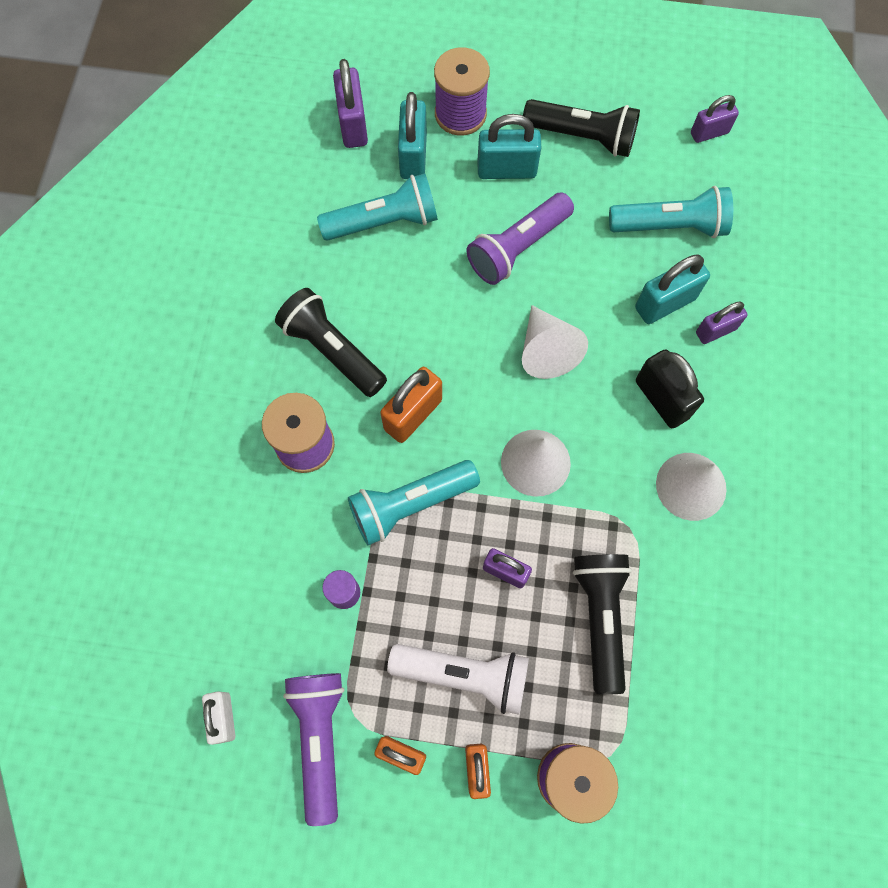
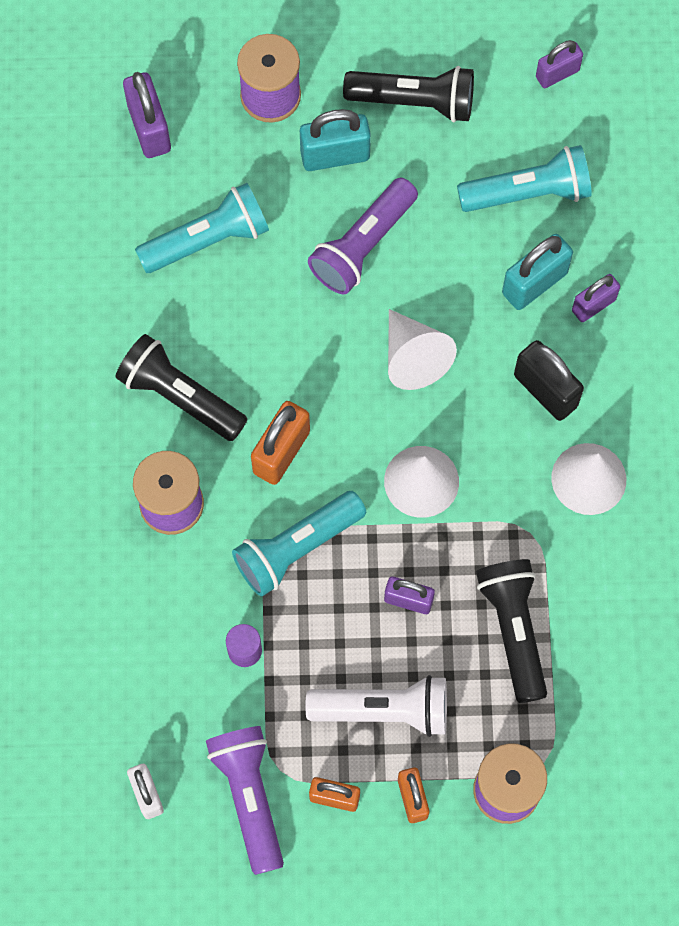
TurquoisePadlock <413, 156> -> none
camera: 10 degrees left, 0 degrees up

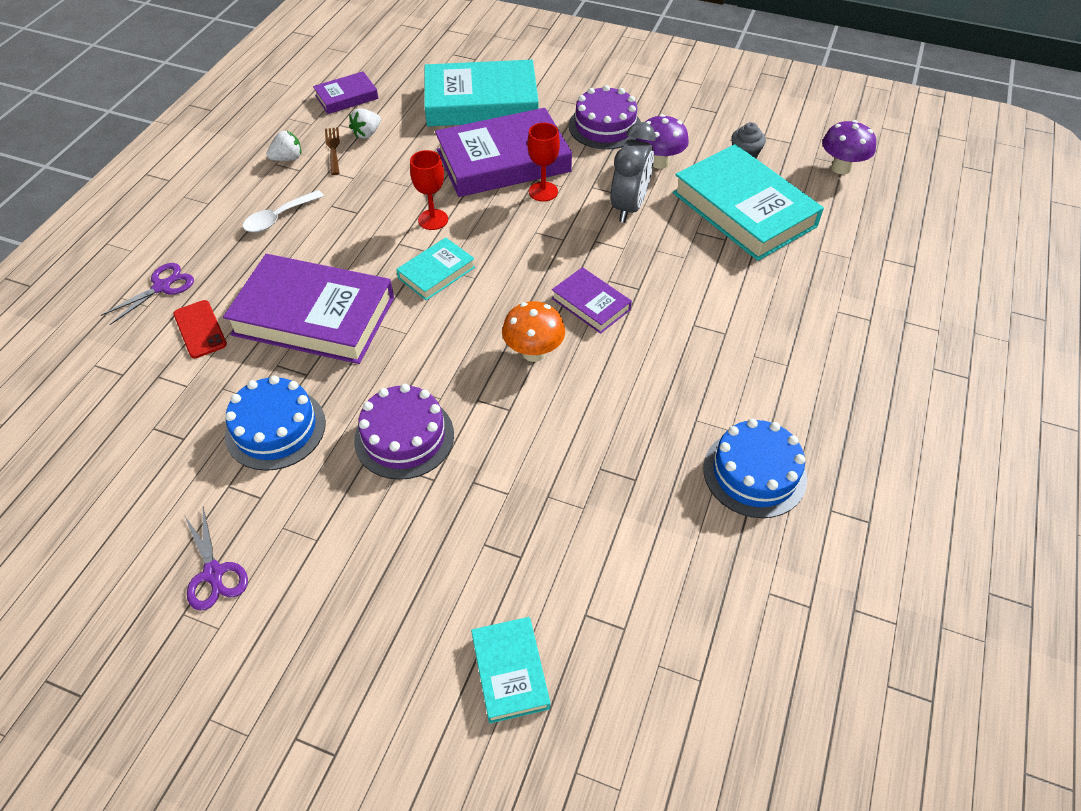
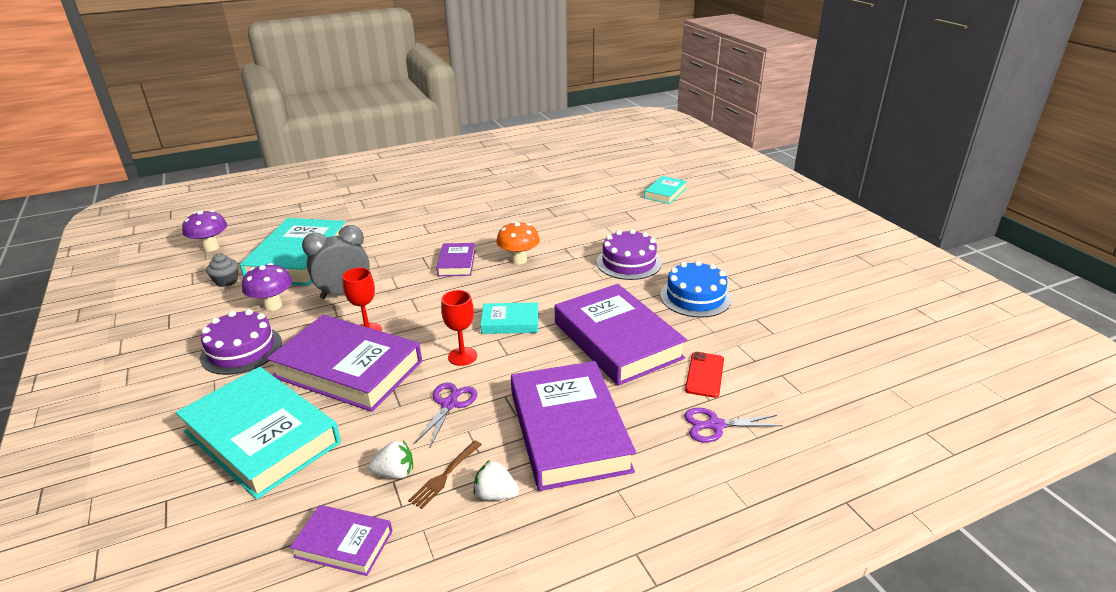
PurpleScissors <213, 573> -> PurpleScissors <449, 404>, moved
WhiteSpoon <278, 218> -> PurpleBook <569, 431>
BlueCake <754, 473> -> none
camera: 135 degrees left, 20 degrees down

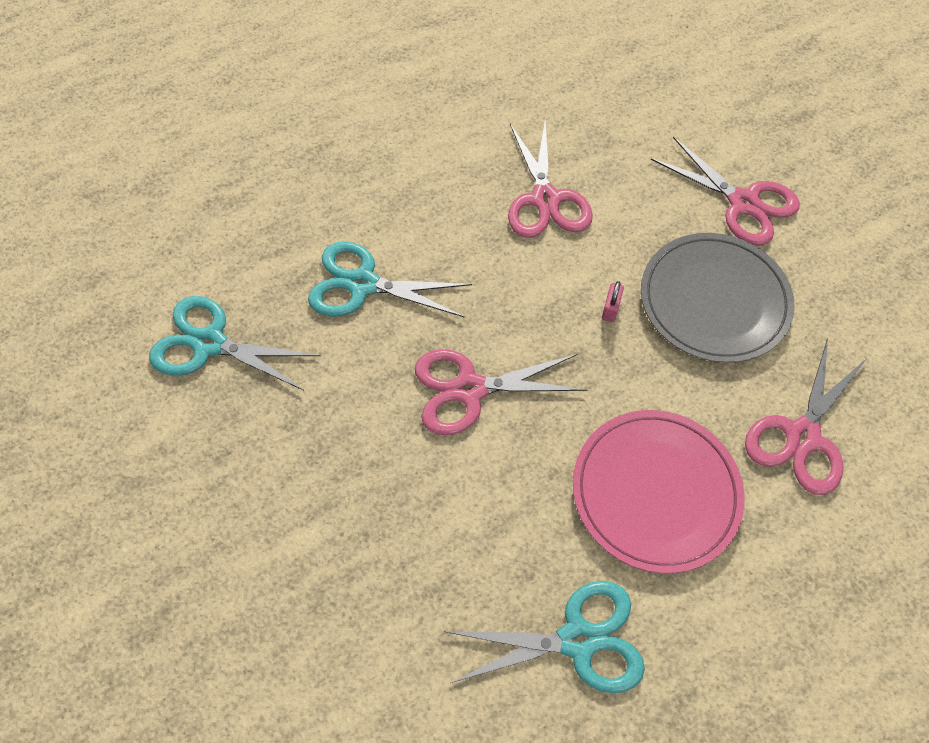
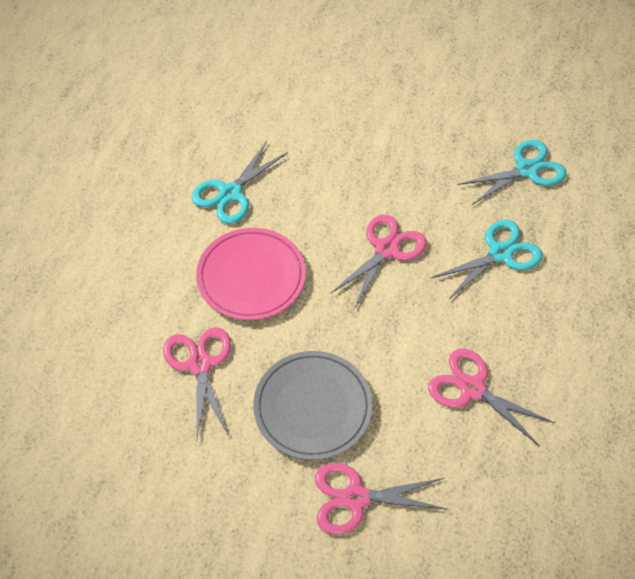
PinkPadlock <610, 309> -> none
camera: 135 degrees right, 5 degrees down

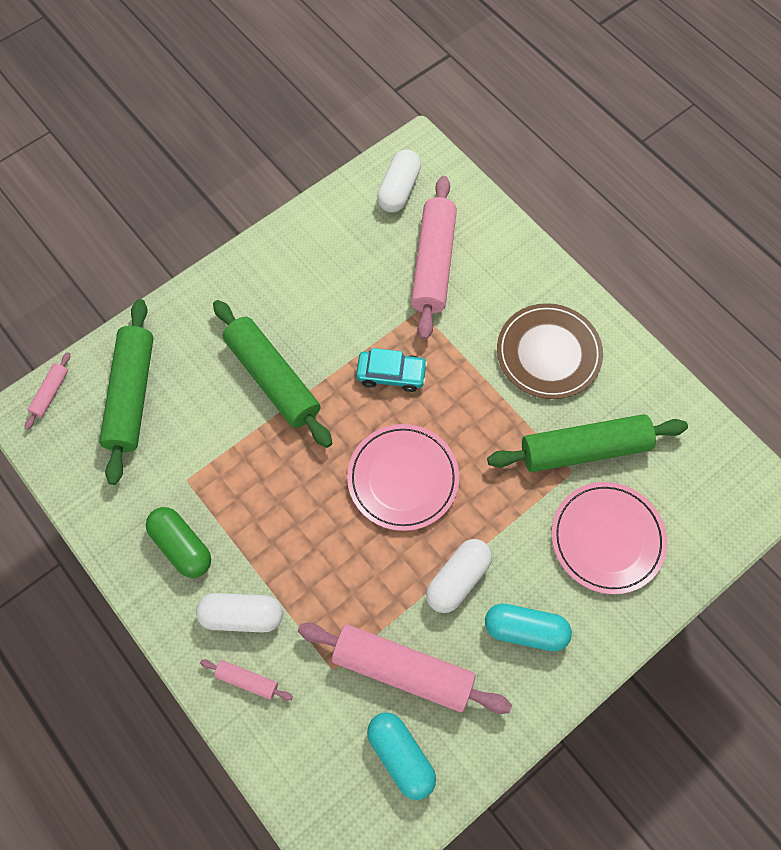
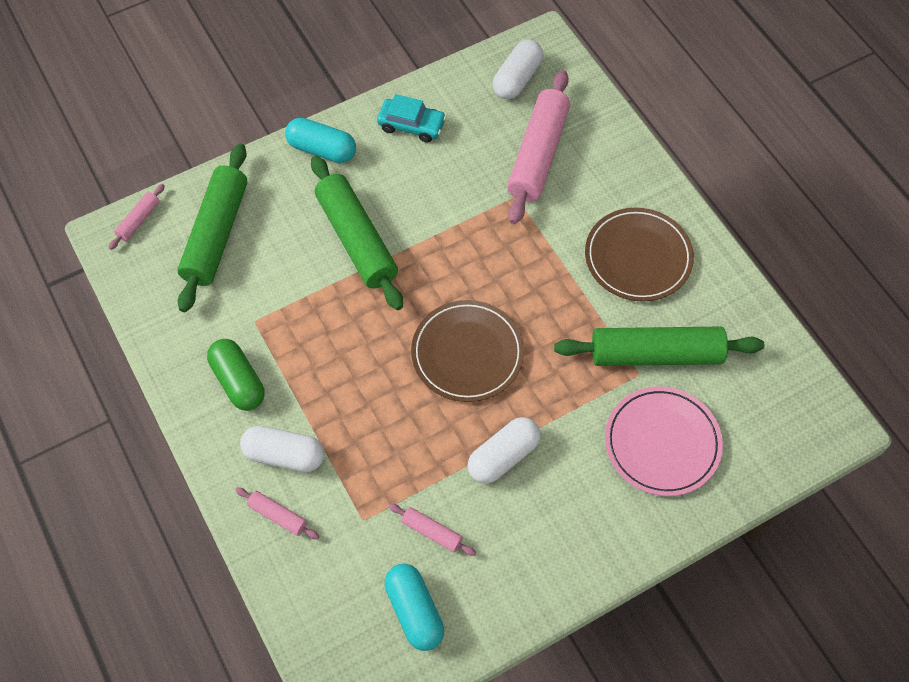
TurquoiseCapsule <525, 630> -> TurquoiseCapsule <322, 149>, moved
TurquoiseCar <391, 374> -> TurquoiseCar <411, 125>, moved
PinkRollingPin <402, 670> -> PinkRollingPin <432, 532>, x0.45
PinkPlate <403, 478> -> BrownPlate <467, 353>
camera: 10 degrees right, 5 degrees down

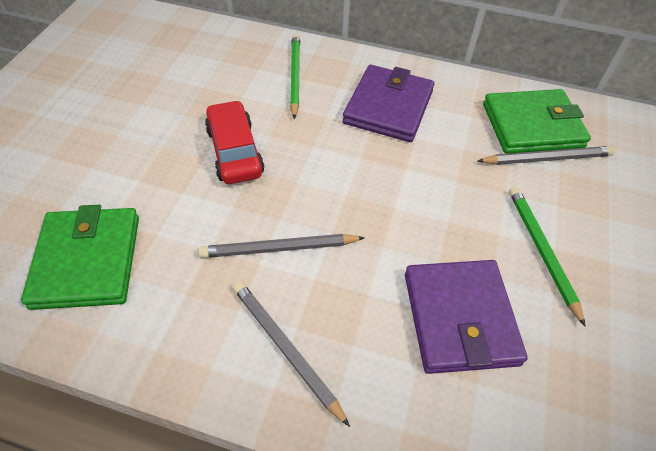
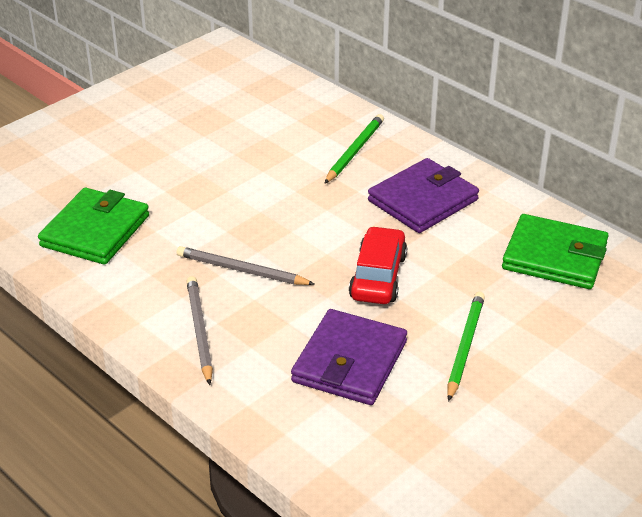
RedCar <235, 151> -> RedCar <378, 276>, moved
GreyPencil <547, 158> -> none
camera: 30 degrees right, 15 degrees down

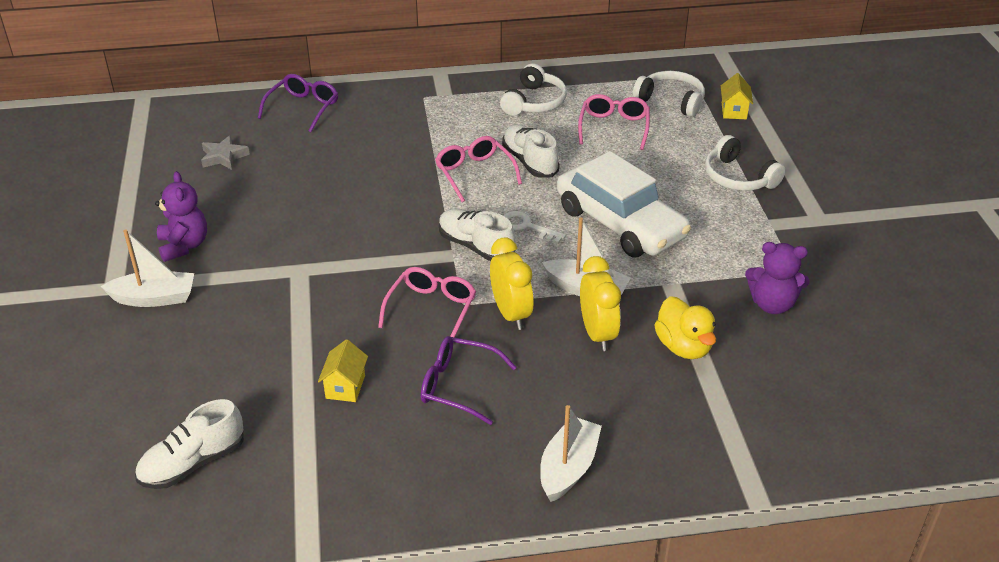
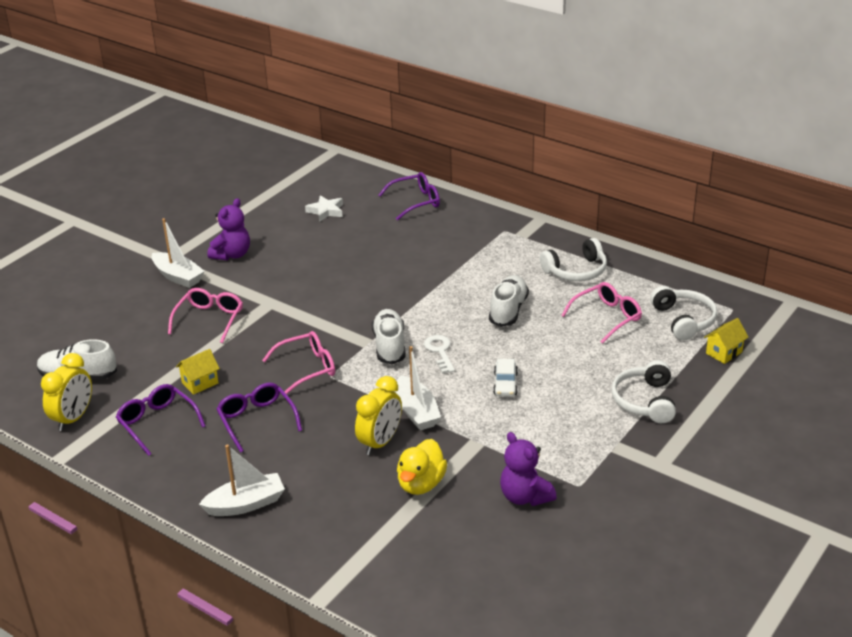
YellowClock <511, 314> -> YellowClock <73, 418>, moved
none -> PurpleGlasses <157, 423>
PinkGlasses <474, 173> -> PinkGlasses <209, 319>, moved
GreyStar <223, 157> -> WhiteStar <326, 211>
WhiteCar <620, 223> -> WhiteCar <505, 384>, x0.40
camera: 45 degrees right, 5 degrees down

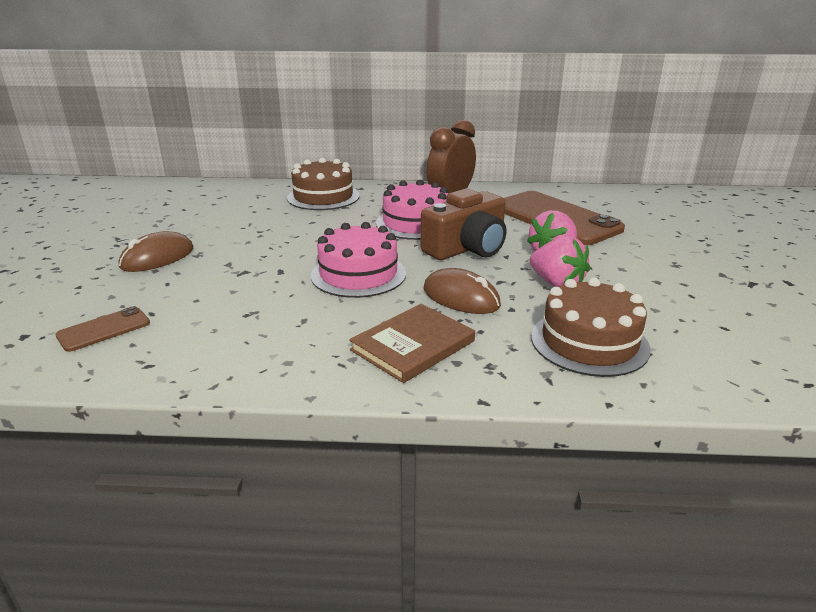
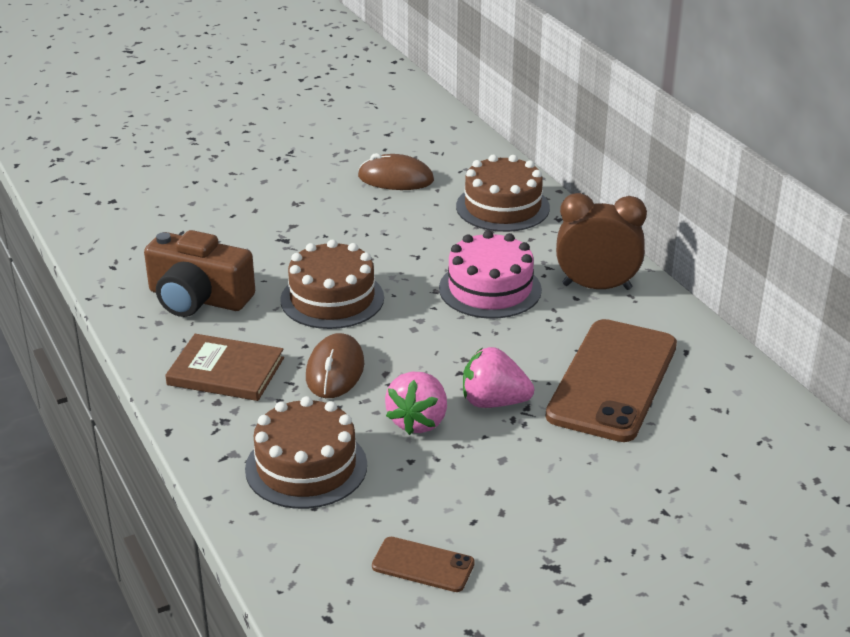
BrownCamera <467, 248> -> BrownCamera <198, 298>, moved
PinkCake <358, 274> -> BrownCake <332, 299>
BrownMouse <157, 257> -> BrownMouse <395, 178>, moved
BrownPhone <104, 329> -> BrownPhone <423, 565>, moved
camera: 60 degrees right, 5 degrees up

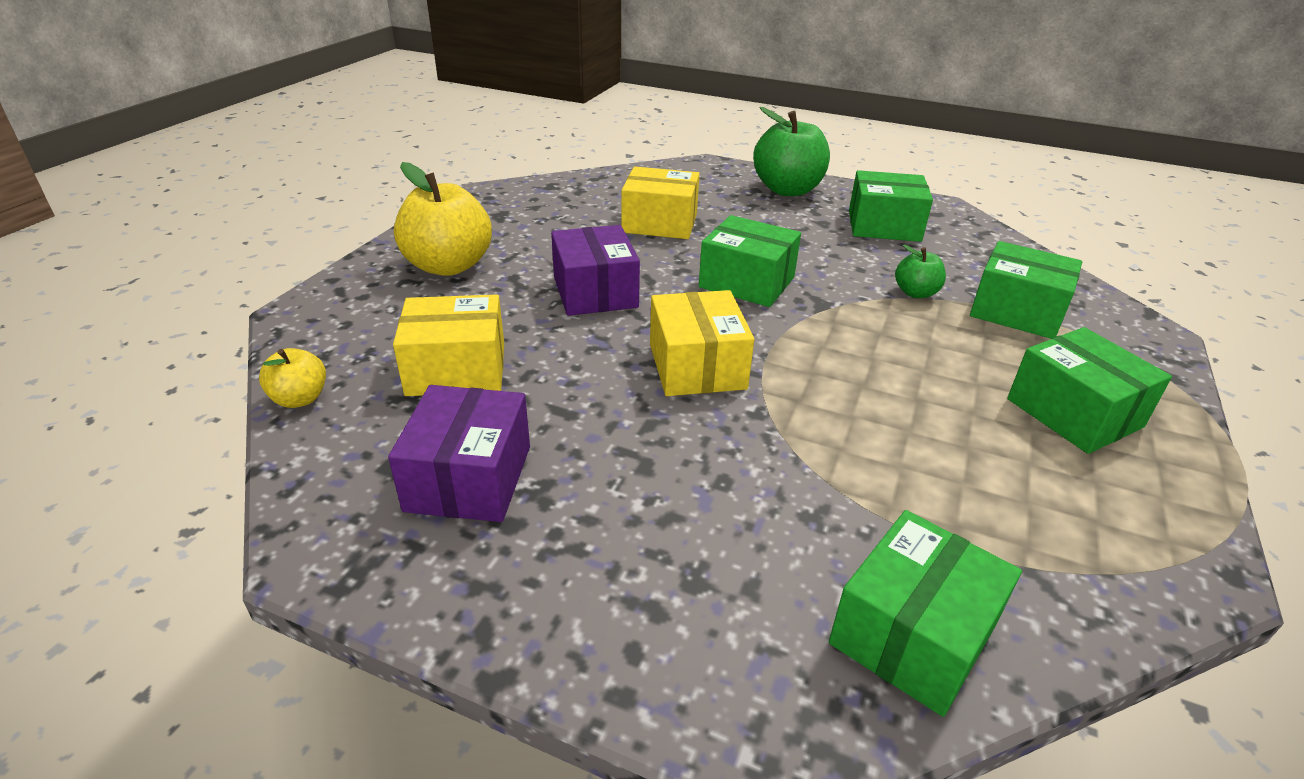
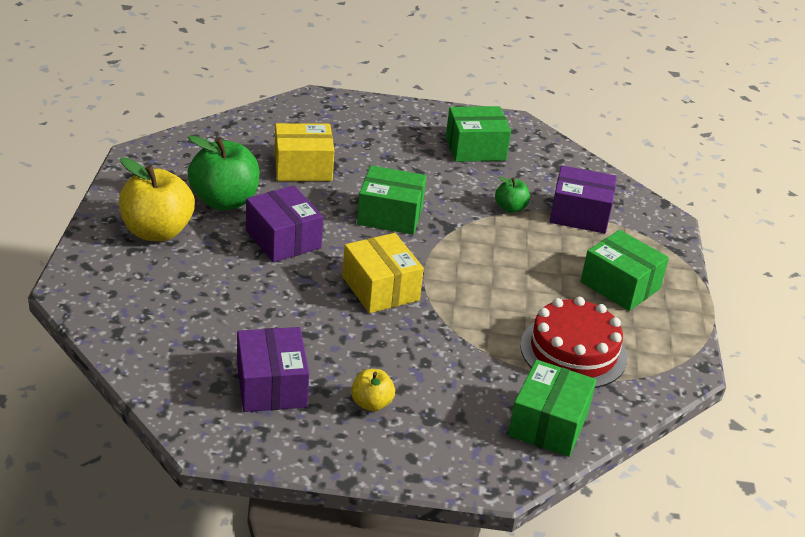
GreenApple <787, 190> -> GreenApple <224, 201>, moved
YellowApple <300, 399> -> YellowApple <371, 403>, moved
none -> RedCake <573, 351>
GreenBox <1017, 311> -> PurpleBox <579, 214>
YellowBox <456, 369> -> none
camera: 20 degrees left, 0 degrees up

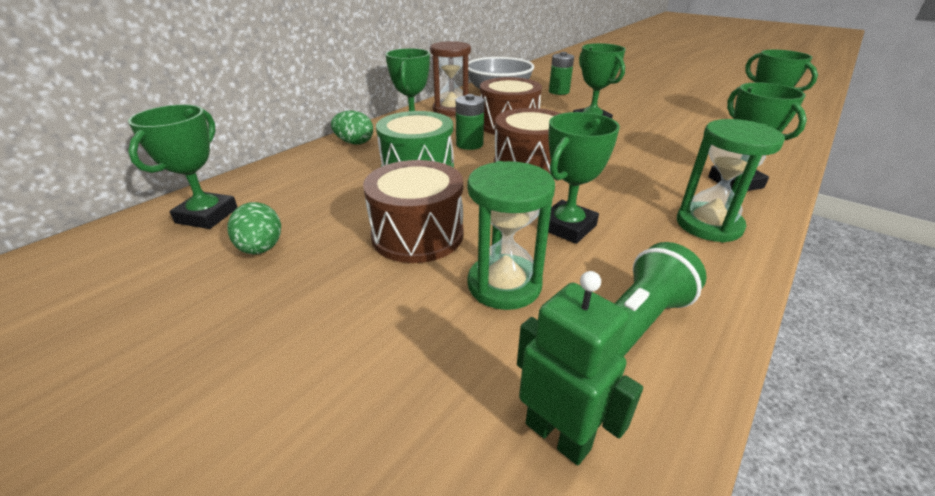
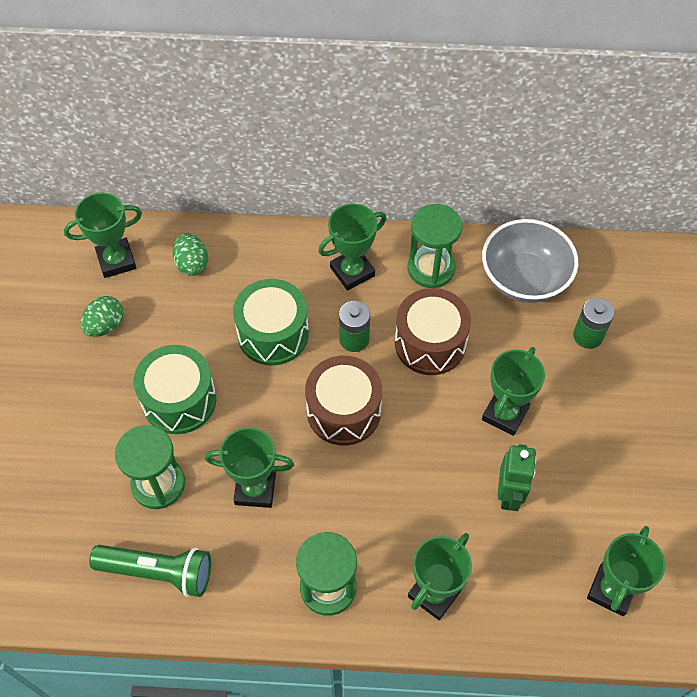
BrownDrum <417, 235> -> GreenDrum <179, 400>
GreenEgg <354, 143> -> GreenEgg <192, 264>, moved
BrownHourglass <451, 110> -> GreenHourglass <431, 268>
GreenRobot <558, 435> -> GreenRobot <509, 495>, moved
camera: 55 degrees right, 25 degrees up

